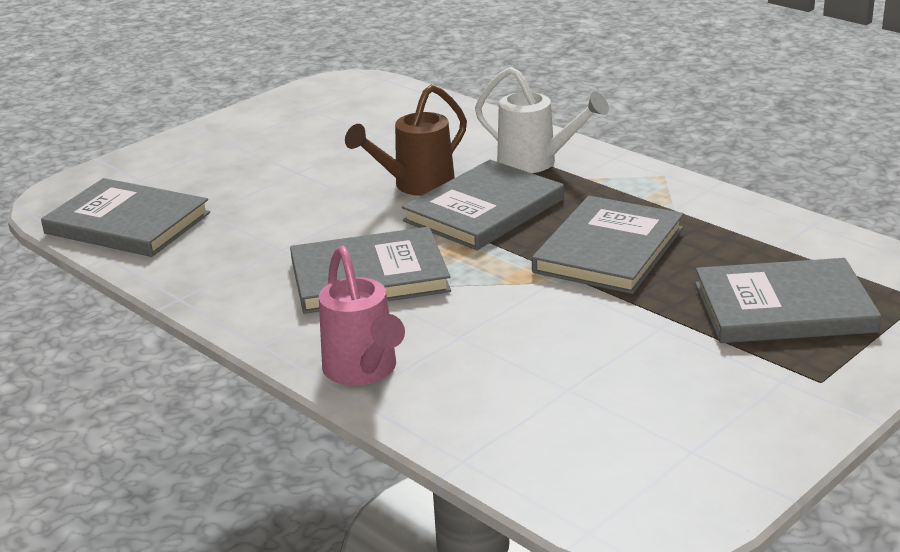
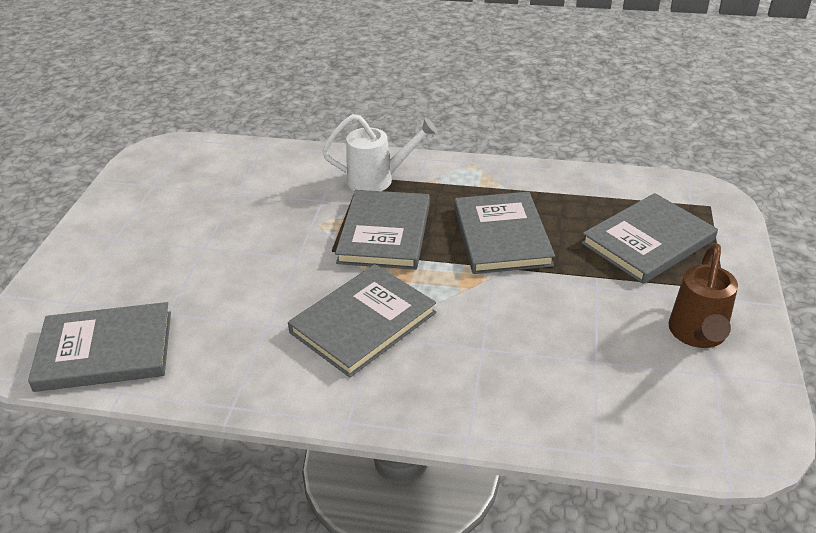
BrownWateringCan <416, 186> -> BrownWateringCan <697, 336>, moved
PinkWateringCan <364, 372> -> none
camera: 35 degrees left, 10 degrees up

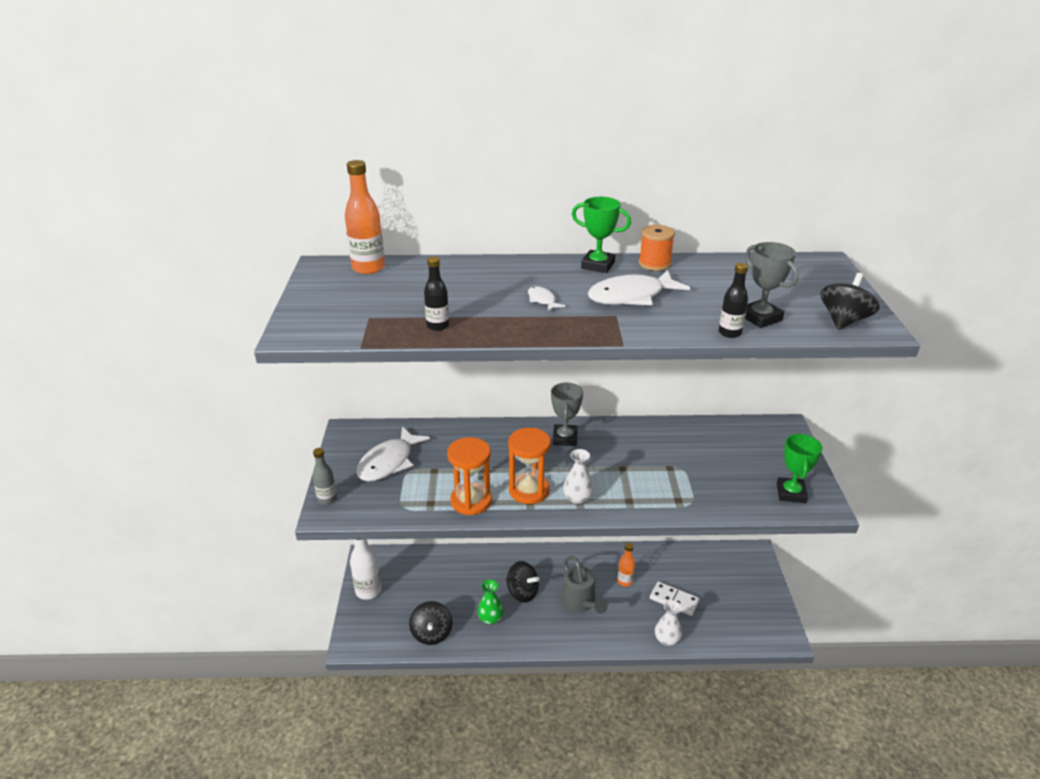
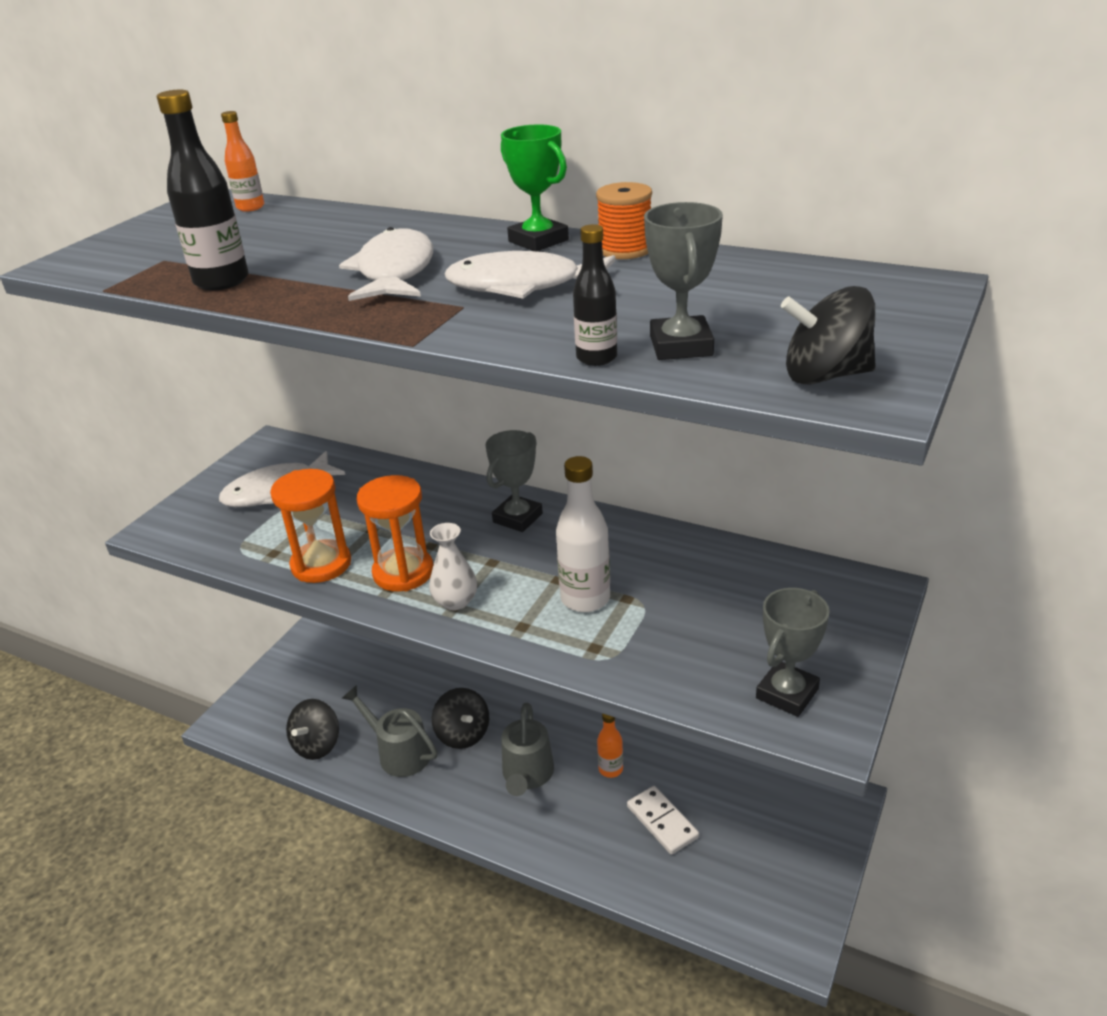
BlackBottle <438, 326> -> BlackBottle <221, 281>, x1.65
OrangeBottle <368, 268> -> OrangeBottle <250, 207>, x0.61
WhiteFish <542, 300> -> WhiteFish <395, 272>, x2.13
GreenVase <490, 618> -> GreyWateringCan <398, 753>
WhiteBottle <368, 590> -> WhiteBottle <585, 599>, moved
GreenTrophy <791, 493> -> GreyTrophy <787, 693>
BlackSpinningTop <843, 321> -> BlackSpinningTop <825, 375>, 150 degrees counterclockwise
GreyBottle <327, 499> -> none
WhiteVase <667, 639> -> none
camera: 30 degrees right, 0 degrees up

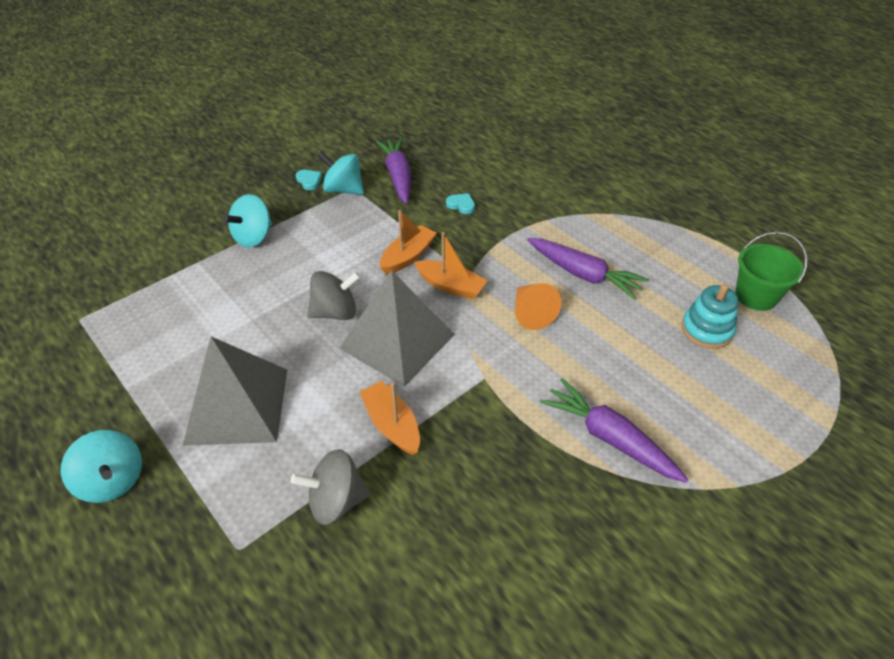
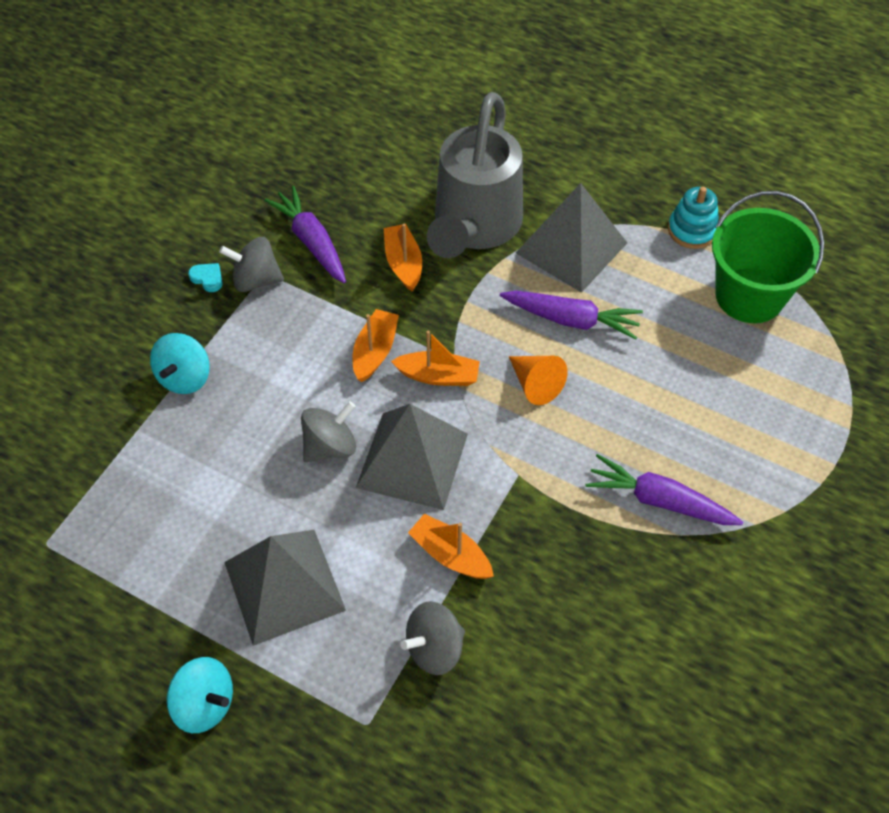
TurquoiseSpinningTop <343, 190> -> GreySpinningTop <256, 280>
TurquoiseHeart <461, 205> -> OrangeBoat <403, 264>
none -> GreyWateringCan <473, 228>
none -> GreyPyramid <571, 248>
TurquoiseStackingToy <706, 330> -> TurquoiseStackingToy <692, 230>, moved
GreenBucket <756, 296> -> GreenBucket <749, 296>, x1.60
camera: 20 degrees left, 10 degrees up

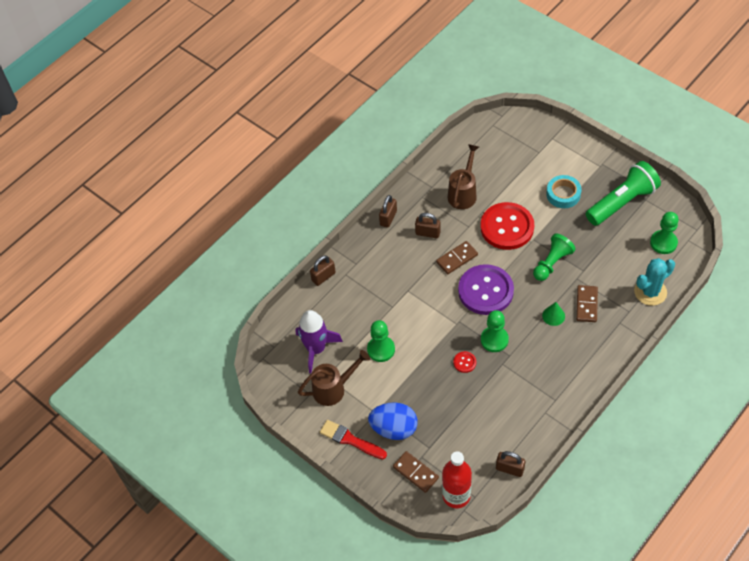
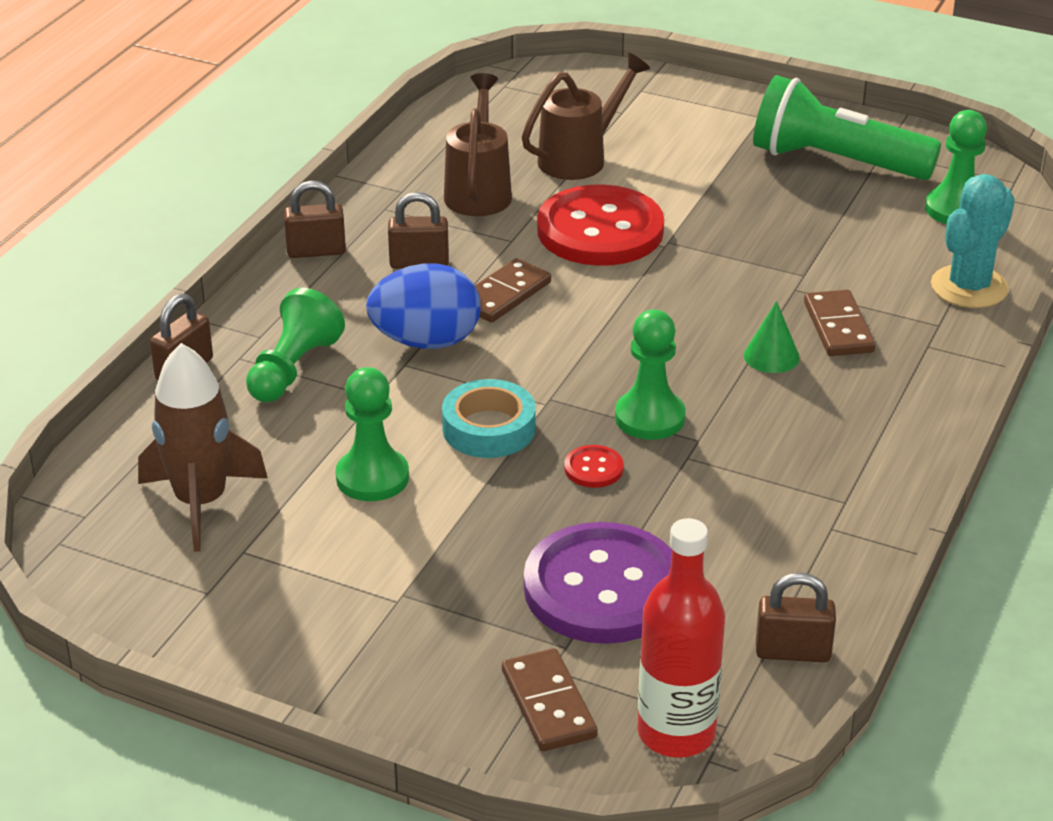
PurpleRocket <316, 349> -> BrownRocket <201, 502>
GreenPawn <552, 263> -> GreenPawn <293, 368>, moved
BrownPadlock <388, 218> -> BrownPadlock <316, 251>, 75 degrees clockwise
BlueEgg <394, 429> -> BlueEgg <426, 341>, moved
TurquoiseTape <563, 194> -> TurquoiseTape <489, 428>, moved
BrownDomino <415, 472> -> BrownDomino <548, 704>, 45 degrees clockwise
BrownWateringCan <333, 389> -> BrownWateringCan <579, 158>, moved
PurpleButton <485, 291> -> PurpleButton <603, 588>, moved
GreenFlashlight <622, 202> -> GreenFlashlight <835, 162>, 105 degrees counterclockwise
RedBrush <350, 440> -> none
camera: 20 degrees left, 20 degrees down

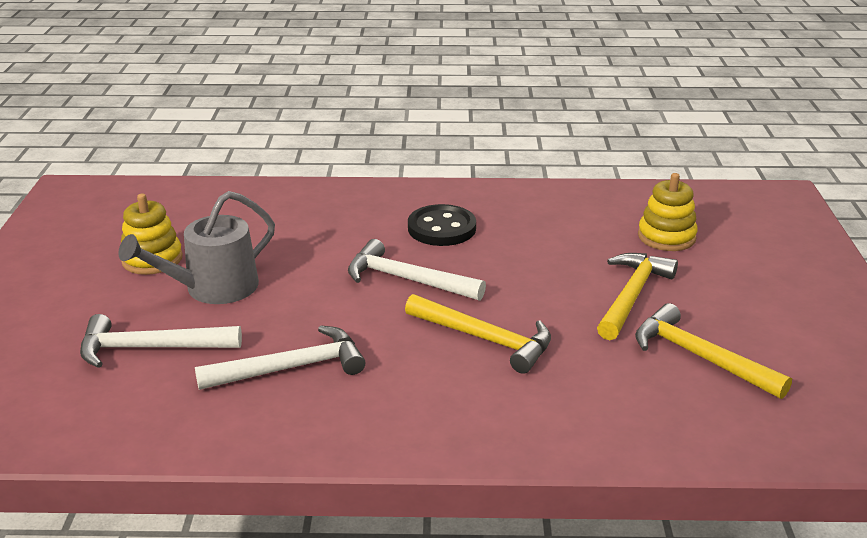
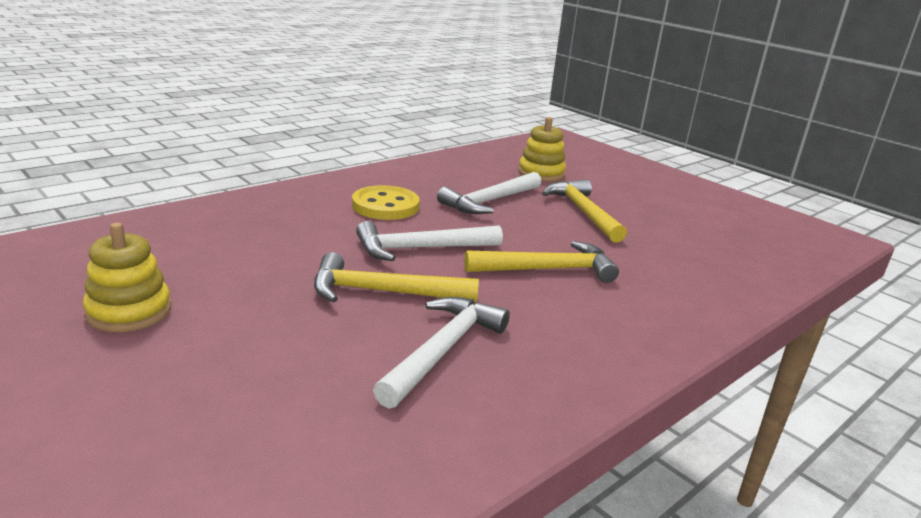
YellowHammer <700, 357> -> YellowHammer <383, 292>, moved
BlackButton <441, 228> -> YellowButton <385, 206>
WhiteHammer <150, 348> -> WhiteHammer <489, 201>, moved
GreyWateringCan <213, 288> -> none
camera: 45 degrees left, 5 degrees down

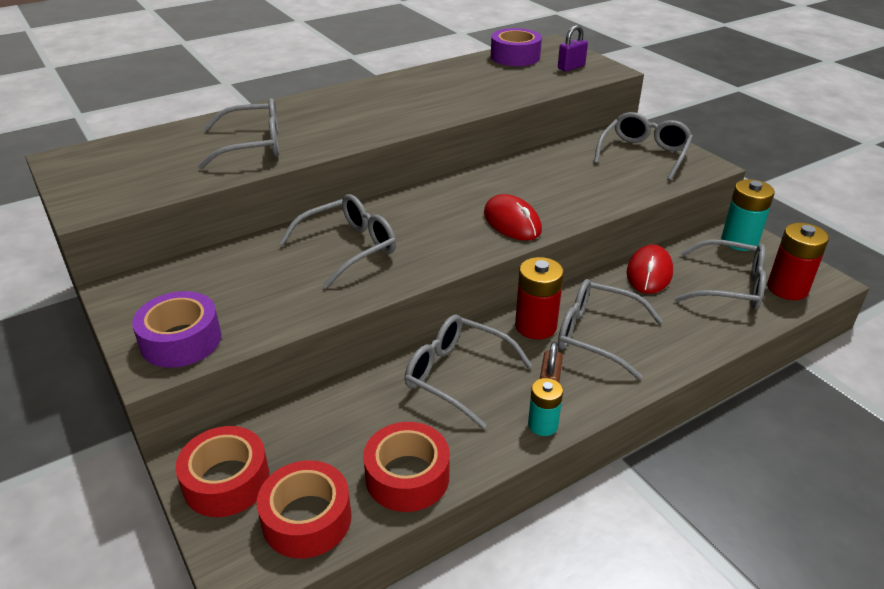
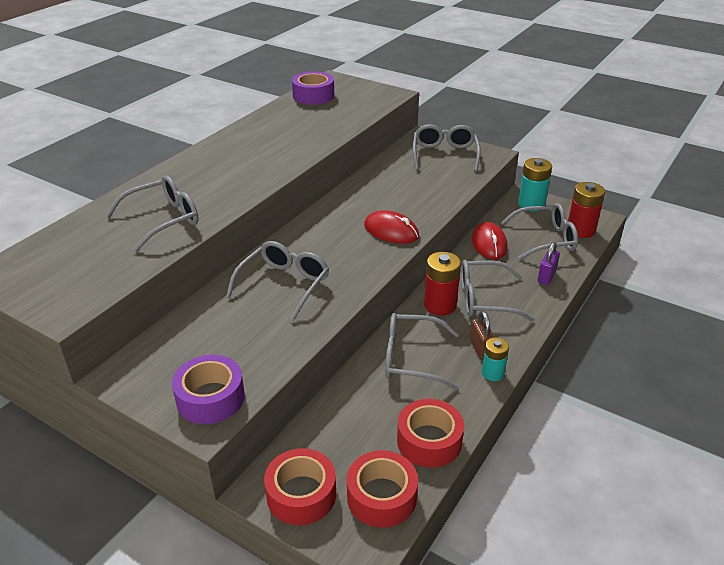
PurplePadlock <571, 67> -> PurplePadlock <546, 277>, moved
camera: 25 degrees left, 0 degrees up

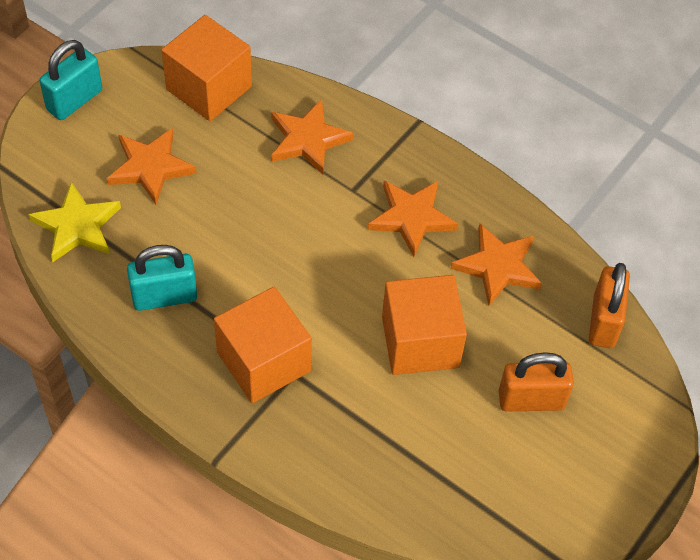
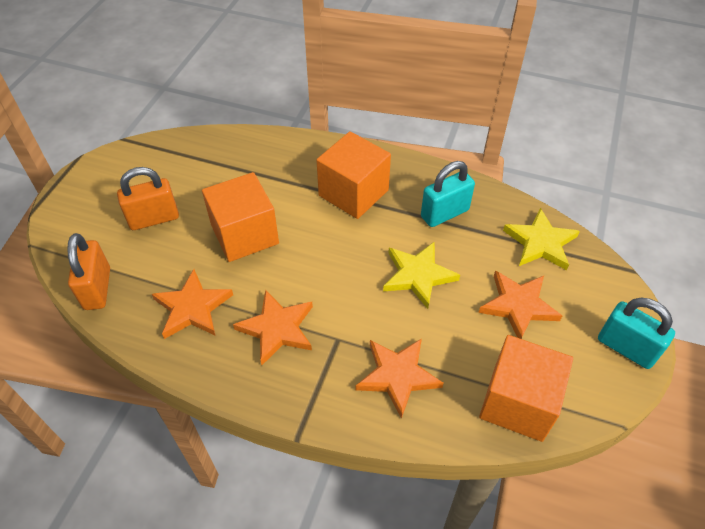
none -> YellowStar <418, 275>
TurquoisePadlock <74, 100> -> TurquoisePadlock <626, 348>, 75 degrees counterclockwise
camera: 165 degrees right, 5 degrees down

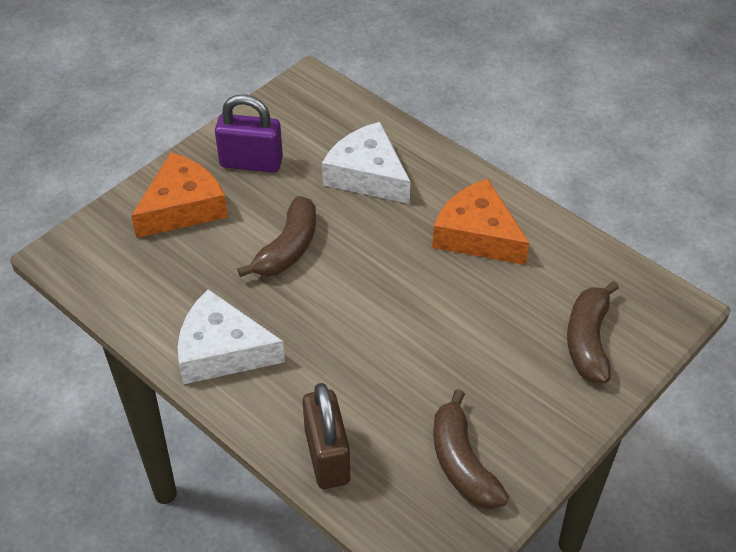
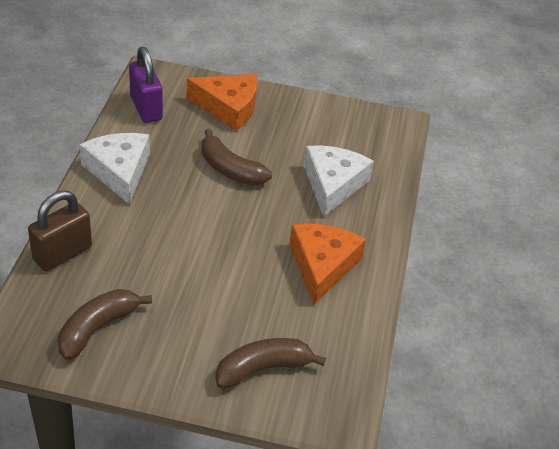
PurplePadlock <251, 163> -> PurplePadlock <146, 108>, moved
BrownBanana <288, 248> -> BrownBanana <230, 169>, 45 degrees clockwise
camera: 55 degrees right, 5 degrees down

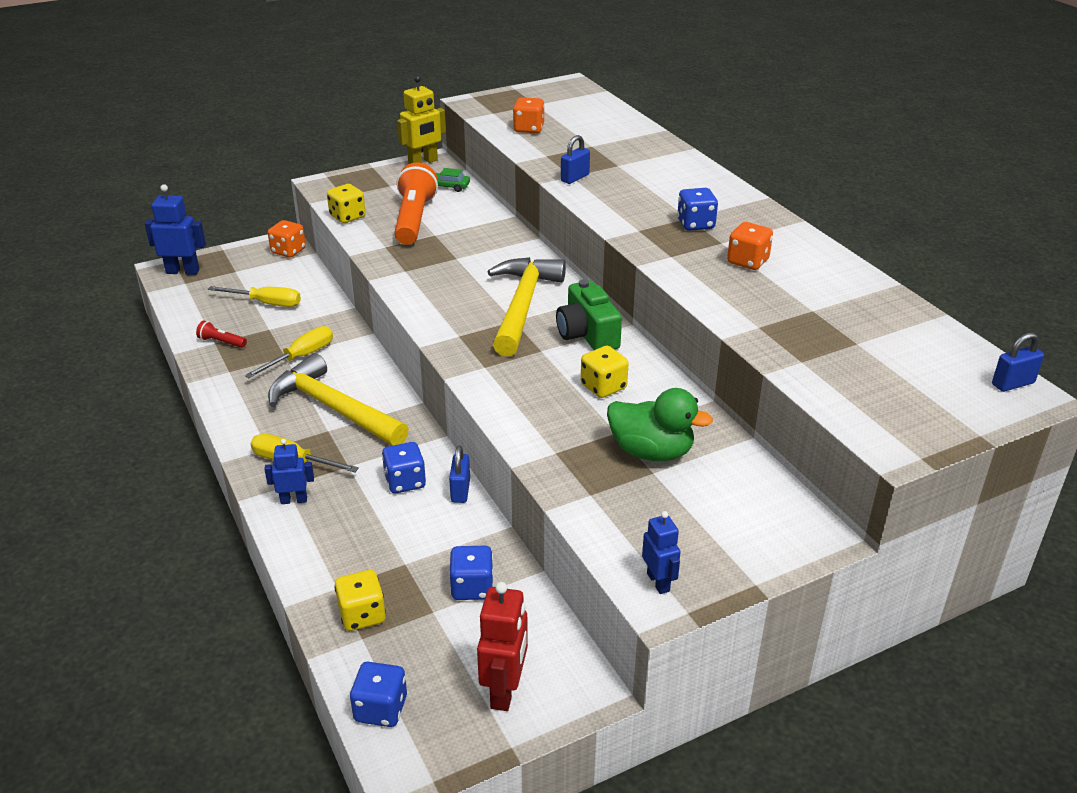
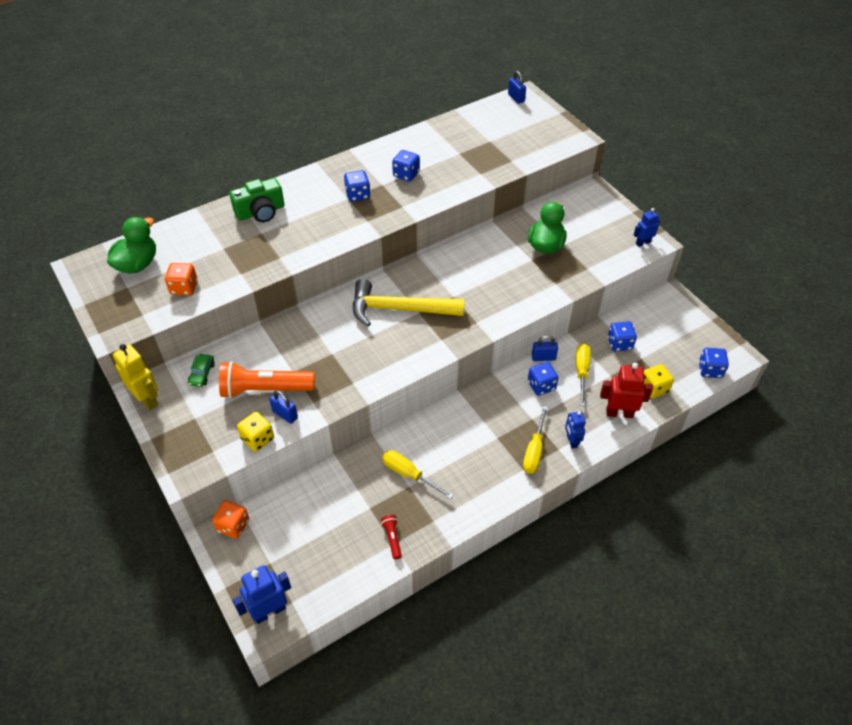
none -> GreenDuck <137, 264>
GreenCamera <587, 334> -> GreenCamera <260, 212>, moved
BlueRobot <183, 271> -> BlueRobot <269, 611>, 60 degrees clockwise
BluePadlock <575, 178> -> BluePadlock <285, 414>, moved
RedFlashlight <221, 342> -> RedFlashlight <392, 538>, 150 degrees clockwise
OrangeDice <748, 261> -> BlueDice <406, 174>
YellowScrewdriver <266, 303> -> YellowScrewdriver <581, 372>, moved
RedRobot <505, 690> -> RedRobot <619, 413>, moved
YellowHammer <334, 408> -> none
YellowDice <603, 387> -> none
camera: 95 degrees left, 15 degrees up

